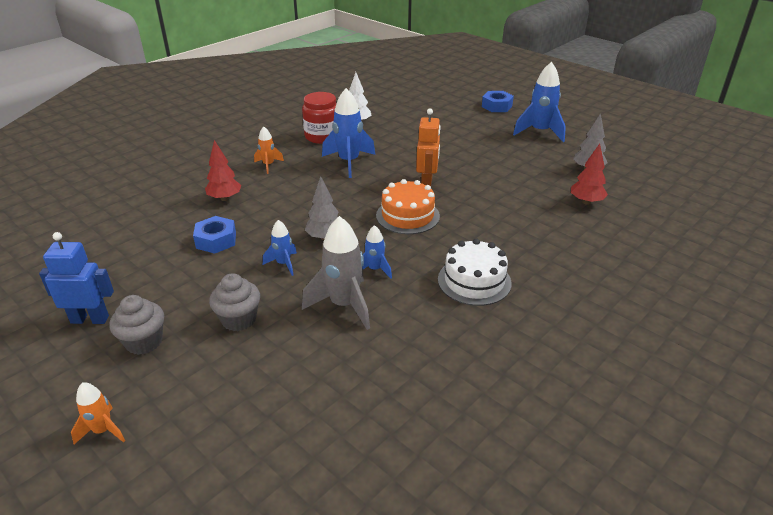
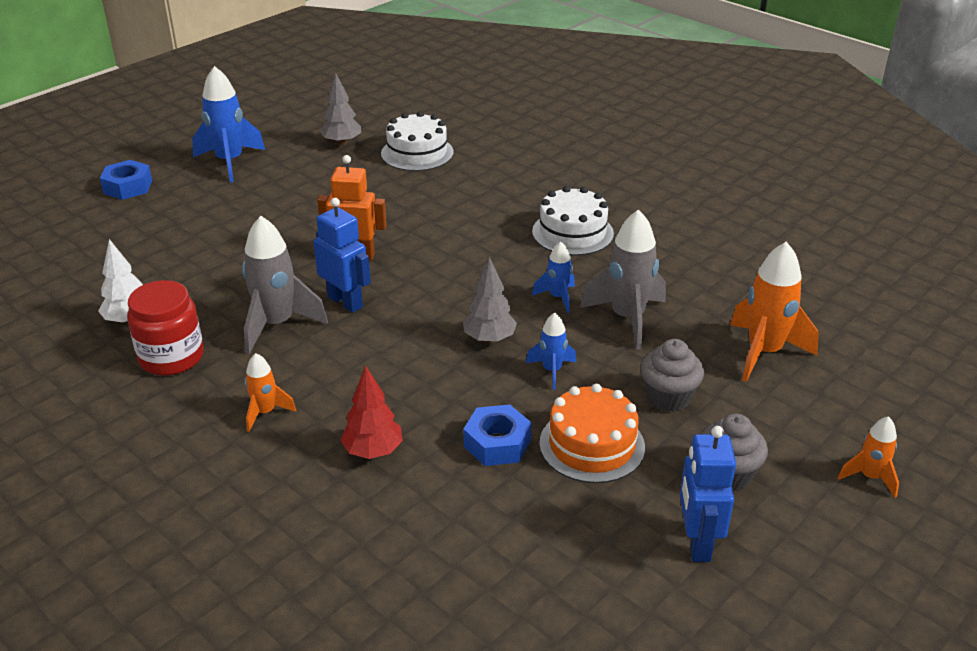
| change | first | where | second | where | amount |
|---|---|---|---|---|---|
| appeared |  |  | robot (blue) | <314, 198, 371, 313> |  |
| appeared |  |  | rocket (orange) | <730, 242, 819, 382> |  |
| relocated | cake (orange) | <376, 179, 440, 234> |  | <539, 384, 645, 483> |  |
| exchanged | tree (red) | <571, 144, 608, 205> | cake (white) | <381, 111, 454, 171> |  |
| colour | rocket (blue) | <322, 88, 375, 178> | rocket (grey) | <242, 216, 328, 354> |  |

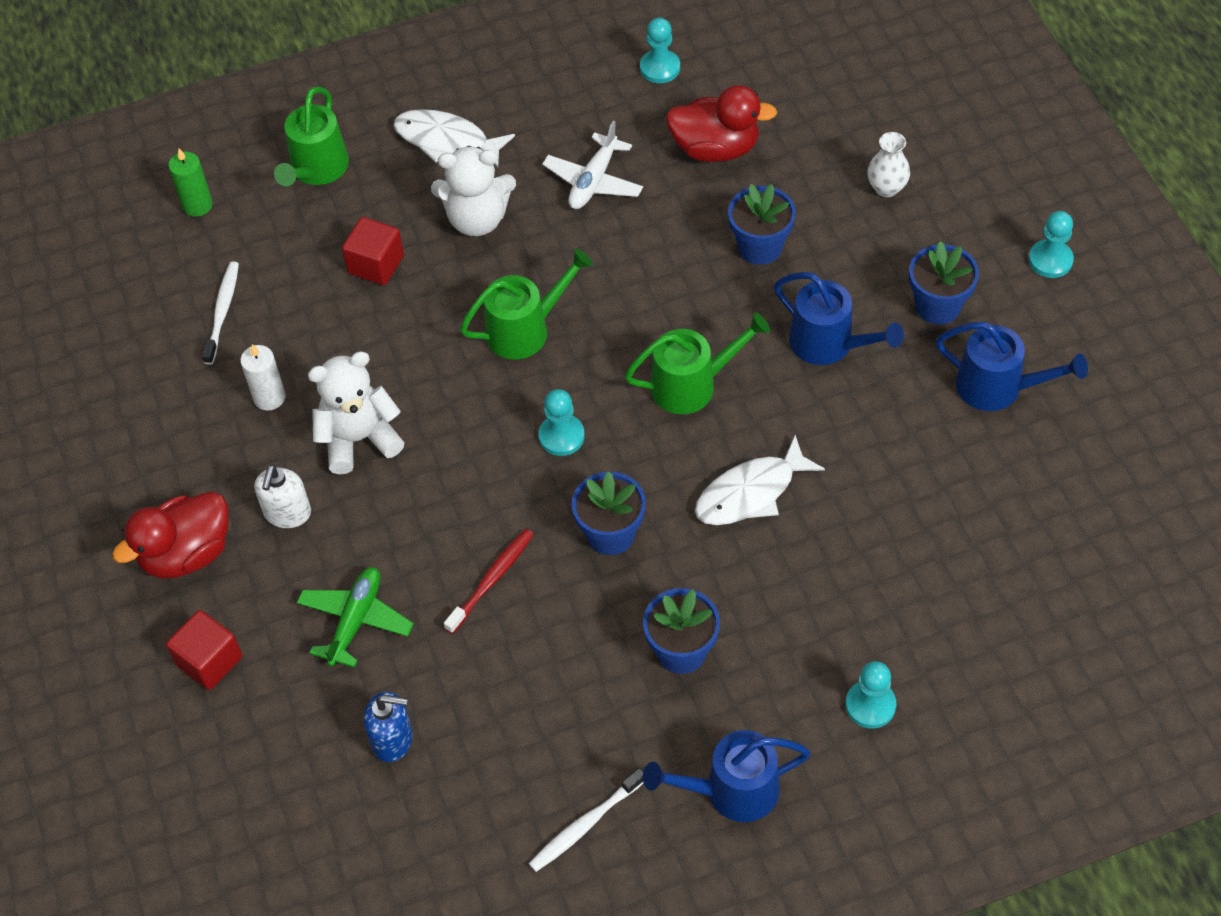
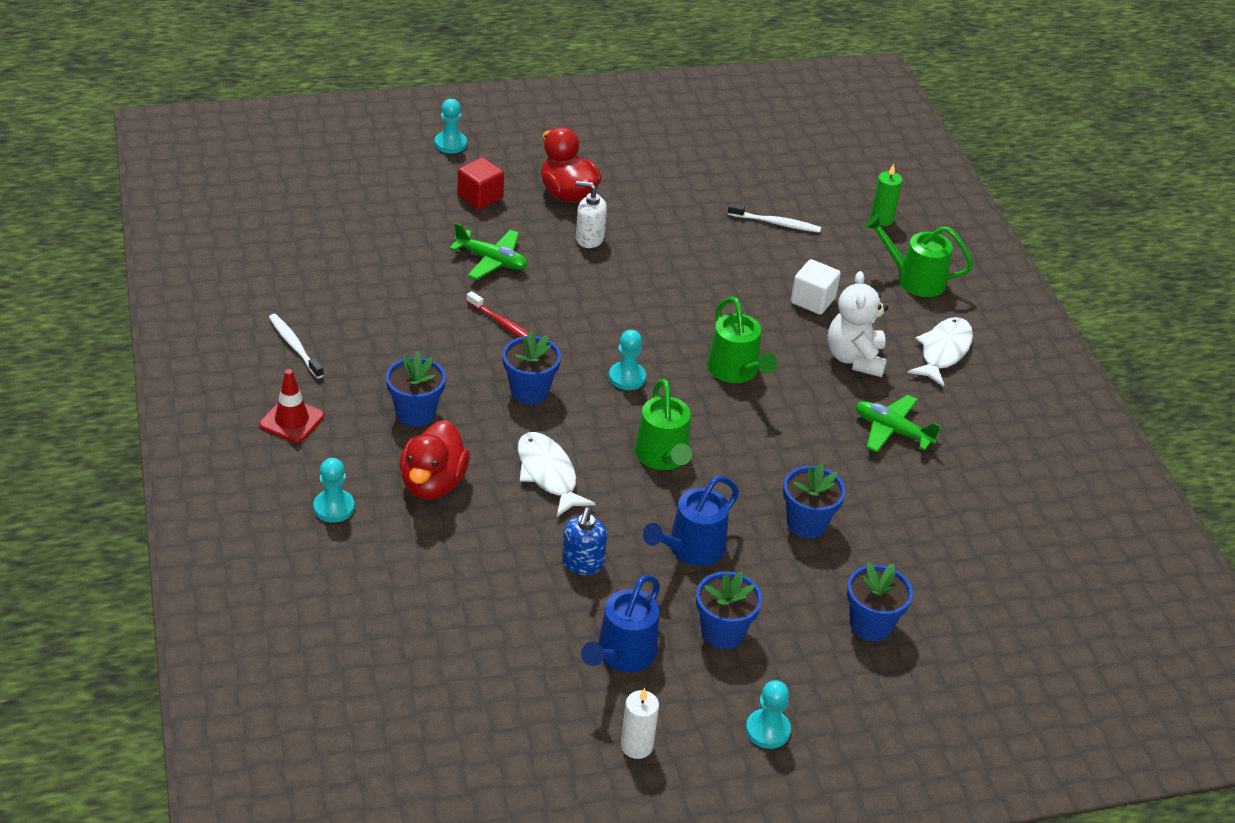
| change | first | where | second | where | amount |
|---|---|---|---|---|---|
| missing | teddy bear (white) | <308, 351, 405, 474> |  |  |  |
| relocated | candle (white) | <240, 344, 286, 411> |  | <621, 688, 659, 759> |  |
| relocated | soap dispenser (blue) | <364, 692, 413, 762> |  | <562, 508, 607, 575> |  |
| relocated | pawn (turquoise) | <640, 18, 680, 83> |  | <435, 99, 467, 153> |  |
| relocated | duck (red) | <666, 85, 777, 162> |  | <400, 420, 470, 499> |  |
| exchanged | watering can (blue) | <643, 730, 810, 822> | traffic cone (red) | <259, 369, 324, 443> |  |
| exchanged | vase (white) | <867, 132, 910, 197> | flower pot (blue) | <847, 562, 913, 641> |  |
| colour | cube (red) | <342, 217, 404, 285> | cube (white) | <791, 259, 841, 315> |  |
| colour | plane (white) | <542, 121, 643, 209> | plane (green) | <856, 395, 941, 452> |  |

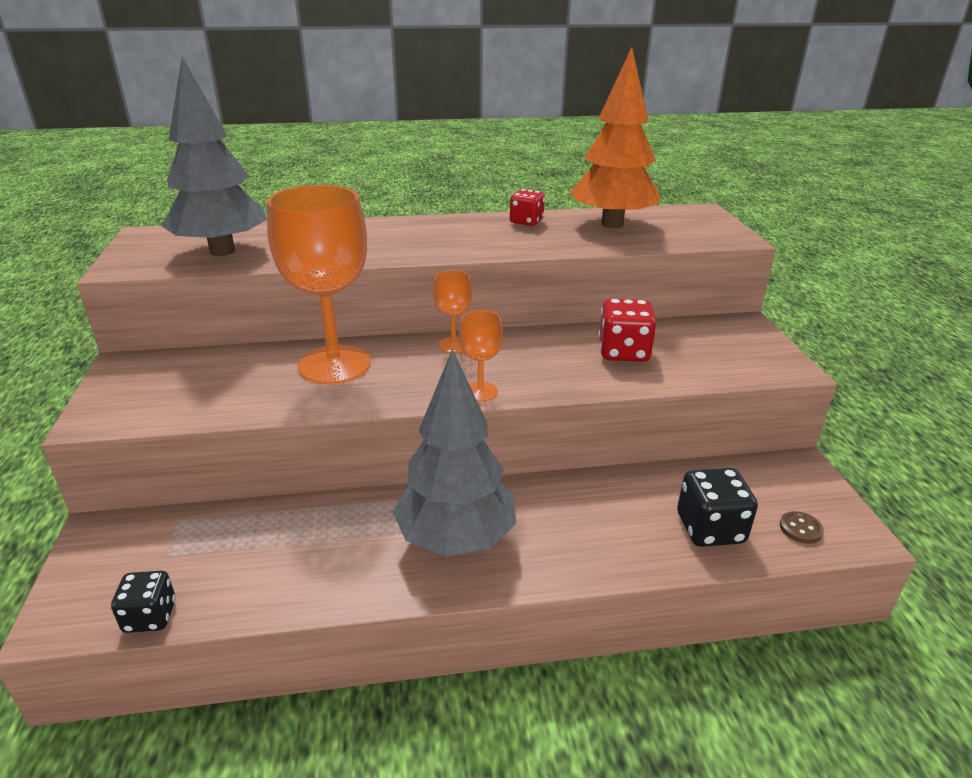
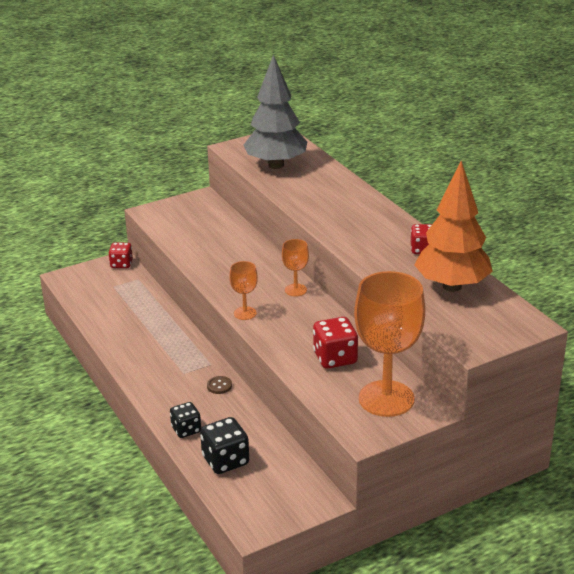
| change | first | where | second | where | amount |
|---|---|---|---|---|---|
| missing | tree (grey) | <393, 349, 516, 556> |  |  |  |
| appeared |  |  | dice (red) | <108, 242, 133, 268> |  |
| relocated | dice (black) | <111, 571, 176, 633> |  | <170, 402, 201, 438> |  |
| relocated | goblet (orange) | <267, 185, 371, 384> |  | <354, 271, 425, 417> |  |
| relocated | button (brown) | <780, 511, 824, 544> |  | <207, 376, 232, 394> |  |

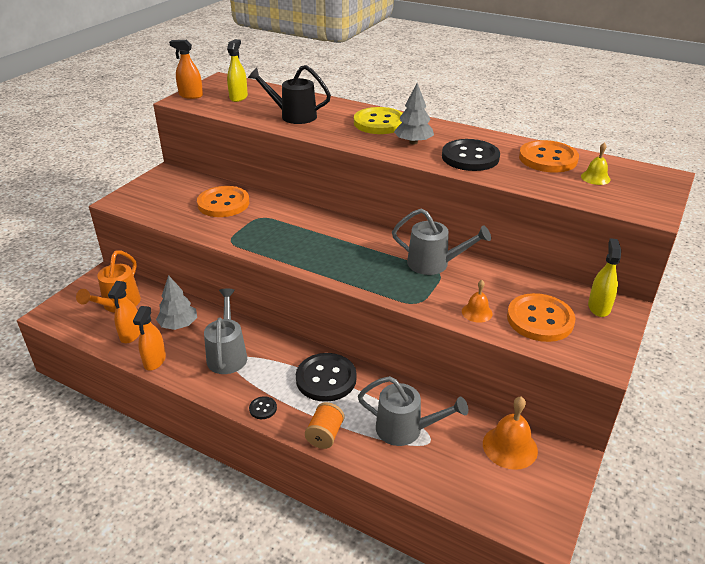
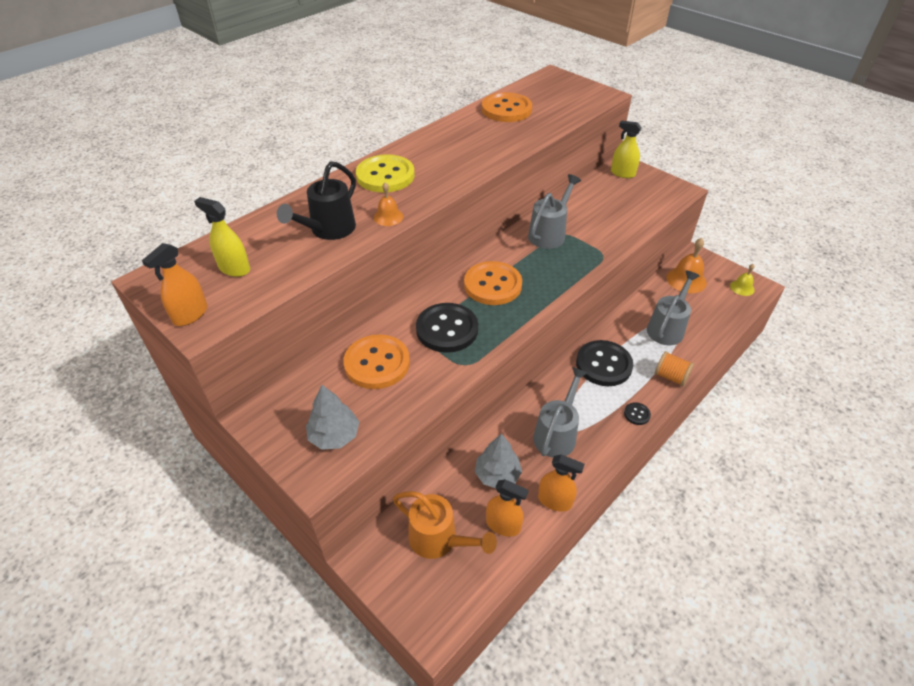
| change | first | where | second | where | amount |
|---|---|---|---|---|---|
| relocated | tree (grey) | <394, 83, 434, 145> |  | <306, 385, 359, 450> |  |
| relocated | button (black) | <442, 139, 500, 171> |  | <416, 303, 478, 353> |  |
| relocated | bell (orange) | <462, 280, 493, 323> |  | <374, 182, 403, 226> |  |
| relocated | button (orange) | <507, 293, 575, 342> |  | <464, 261, 522, 305> |  |
| relocated | bell (yellow) | <581, 143, 611, 185> |  | <730, 264, 755, 296> |  |
| spun | watering can (grey) | <204, 289, 247, 374> |  | <533, 367, 587, 457> | 105 degrees clockwise |

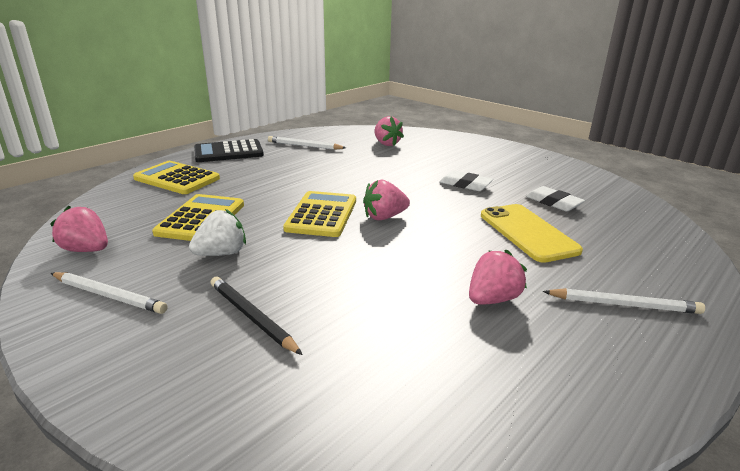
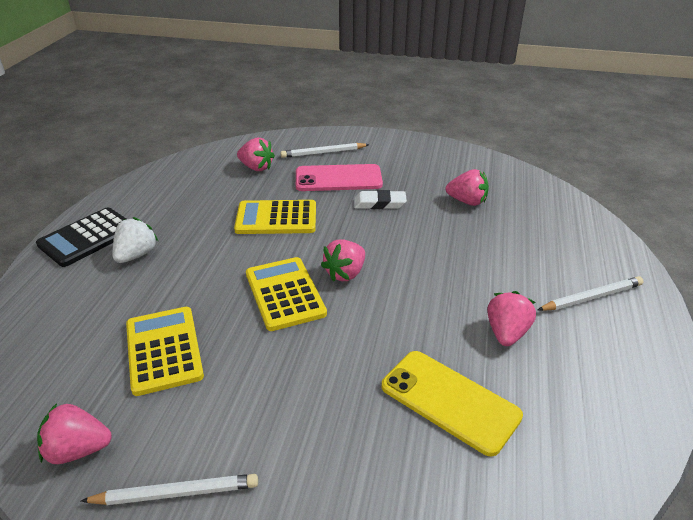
| change | first | where | second | where | amount |
|---|---|---|---|---|---|
| missing | pencil (black) | <211, 277, 303, 355> |  |  |  |
| appeared |  |  | phone (pink) | <296, 164, 383, 191> |  |
| relocated | calculator (yellow) | <133, 161, 220, 194> |  | <234, 200, 316, 234> |  |
| relocated | strawberry (white) | <189, 209, 246, 256> |  | <113, 217, 158, 263> |  |
| relocated | pencil (white) | <268, 136, 346, 150> |  | <280, 143, 369, 158> |  |
| relocated | phone (yellow) | <481, 204, 583, 263> |  | <381, 351, 523, 456> |  |
| exchanged | eraser (white) | <526, 186, 585, 211> | strawberry (pink) | <446, 169, 489, 206> |  |

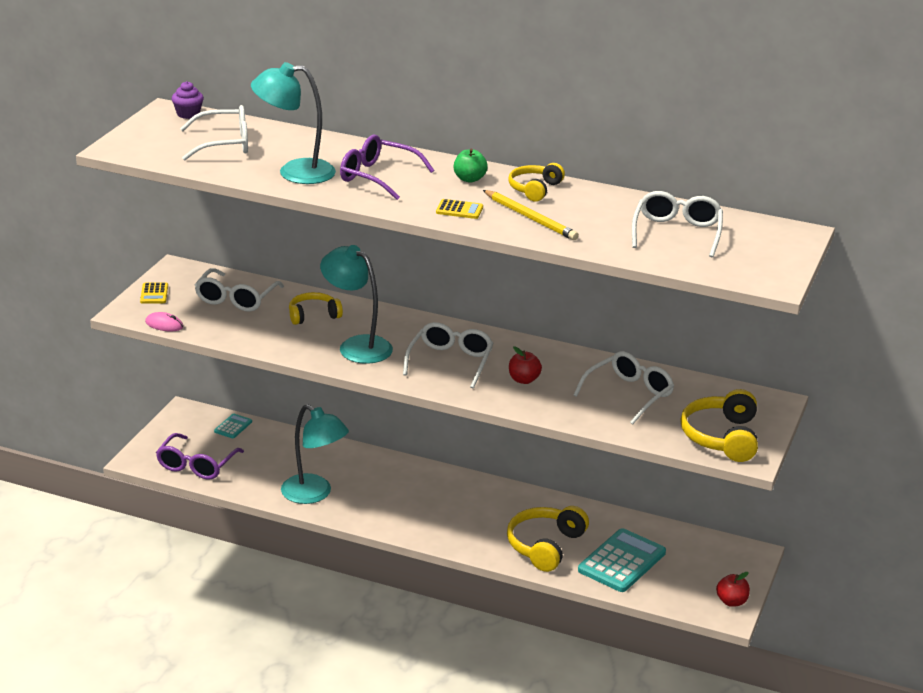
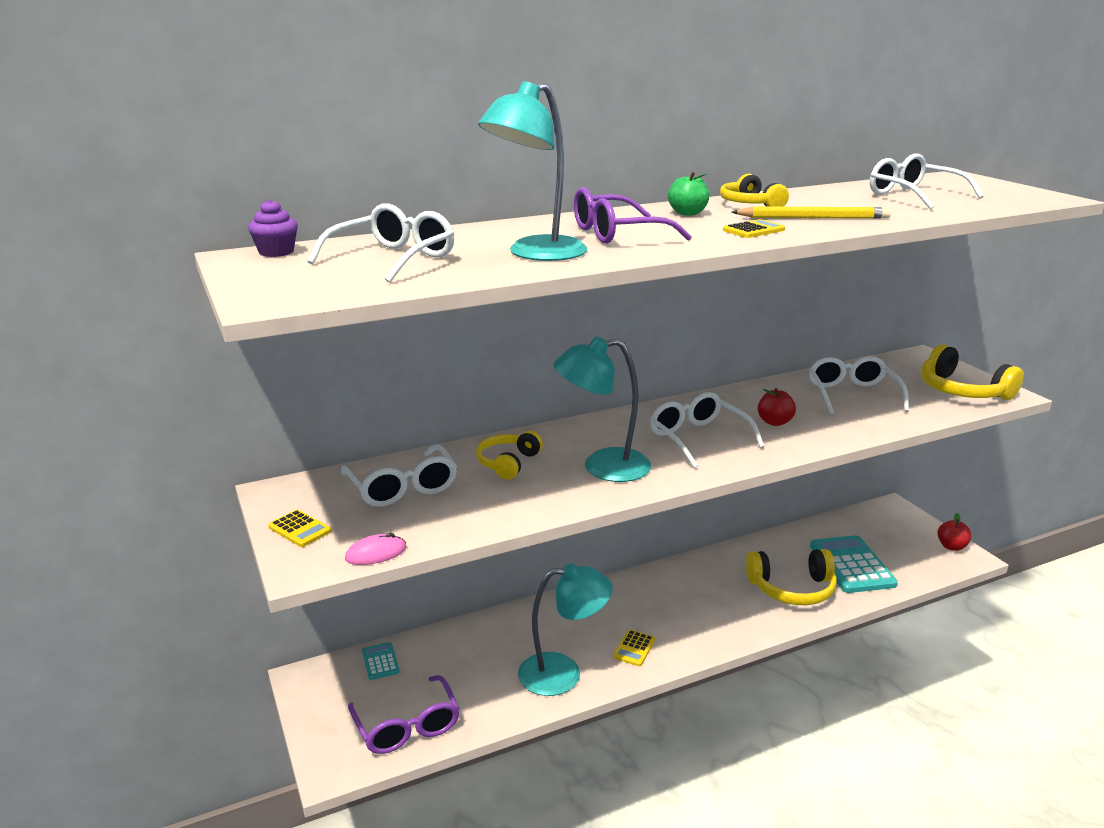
| change | first | where | second | where | amount |
|---|---|---|---|---|---|
| appeared |  |  | calculator (yellow) | <613, 629, 655, 666> |  |
| spun | headphones (yellow) | <507, 506, 589, 572> |  | <745, 549, 837, 605> | 75 degrees counterclockwise |

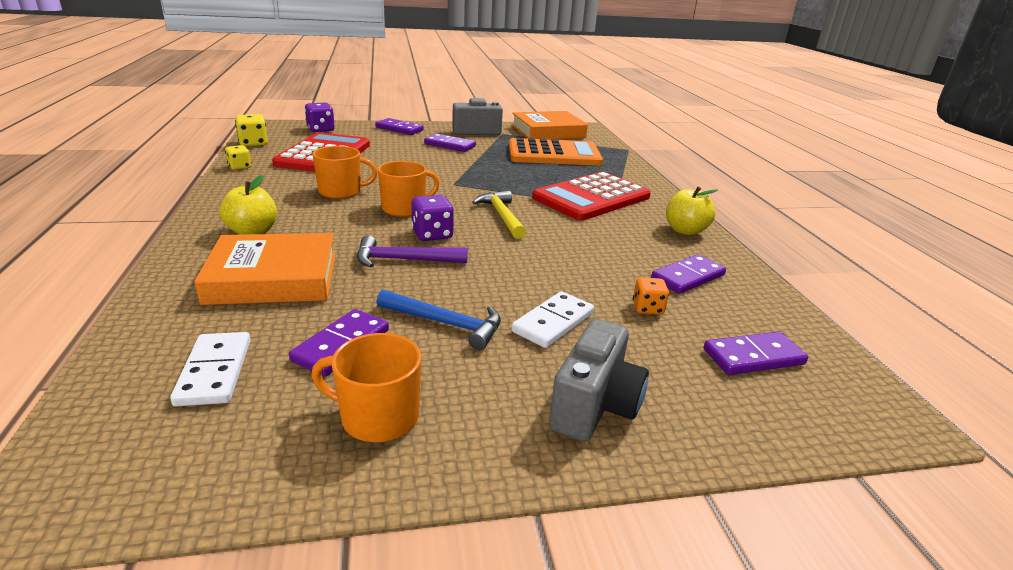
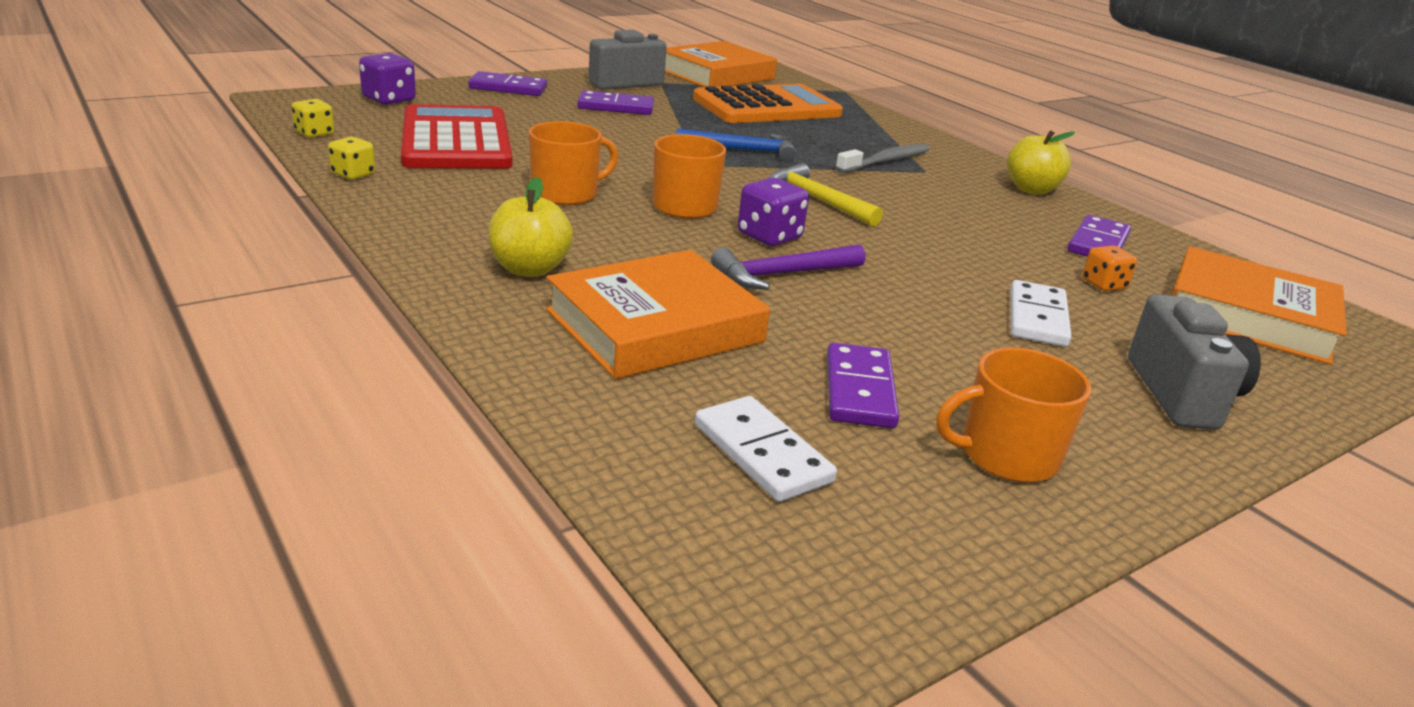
| change | first | where | second | where | amount |
|---|---|---|---|---|---|
| relocated | hammer (blue) | <376, 289, 501, 350> |  | <676, 128, 796, 162> |  |
| exchanged | calculator (red) | <532, 172, 651, 221> | toothbrush (grey) | <835, 144, 930, 174> |  |
| exchanged | domino (purple) | <704, 332, 808, 375> | book (orange) | <1172, 246, 1347, 365> |  |
| size | dice (yellow) | <235, 114, 268, 147> |  | <292, 99, 334, 138> | x0.66 |

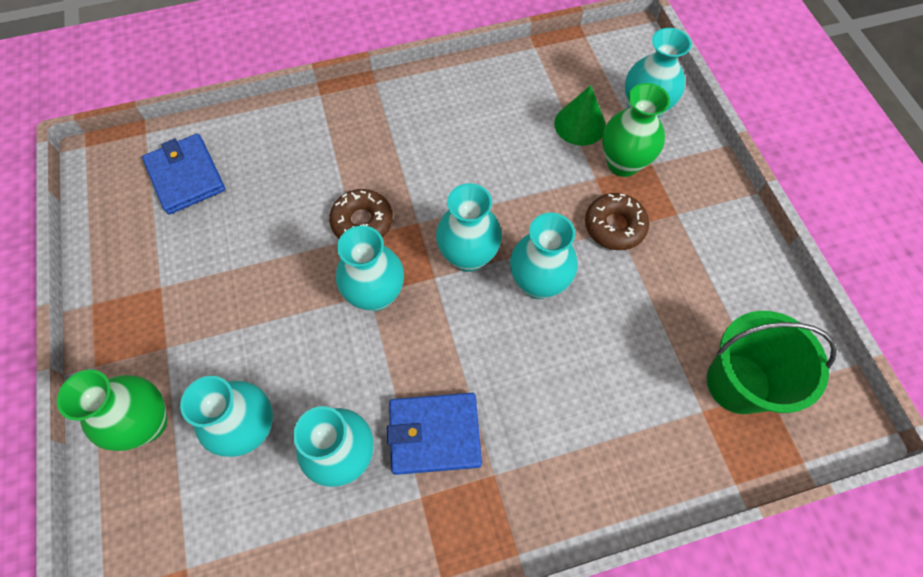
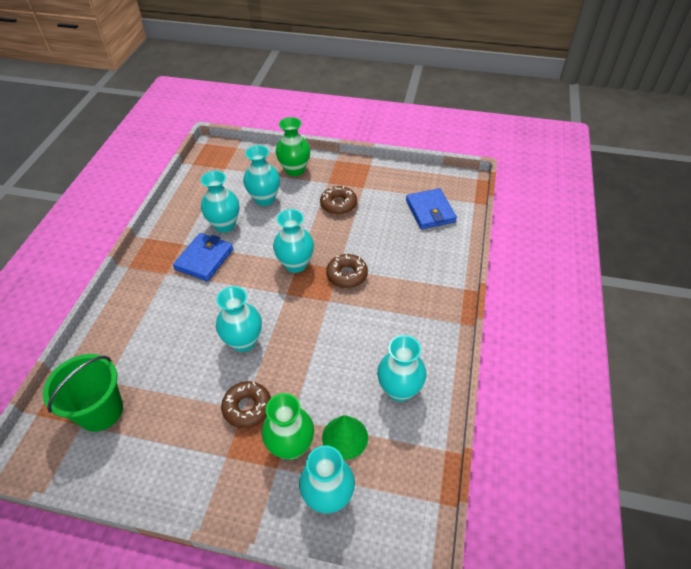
| change | first | where | second | where | amount |
|---|---|---|---|---|---|
| appeared |  |  | donut (brown) | <320, 186, 357, 215> |  |
| relocated | vase (turquoise) | <436, 183, 502, 272> |  | <377, 335, 427, 402> |  |
| spun | wallet (blue) | <142, 133, 226, 215> |  | <406, 188, 457, 229> | 75 degrees clockwise |

